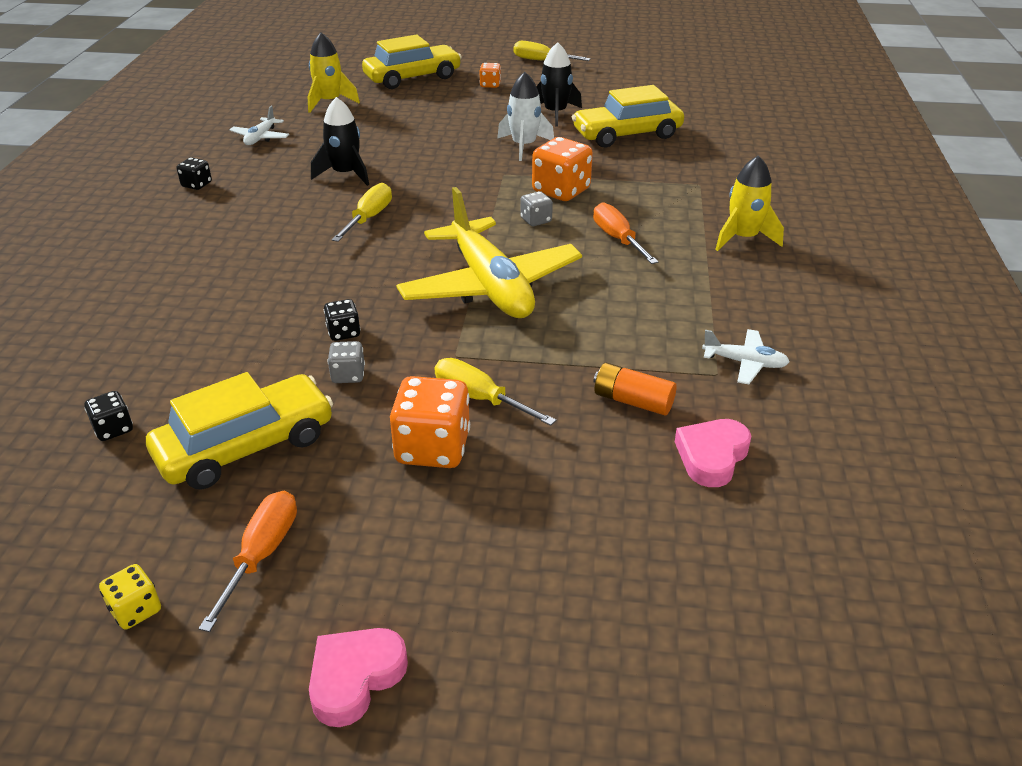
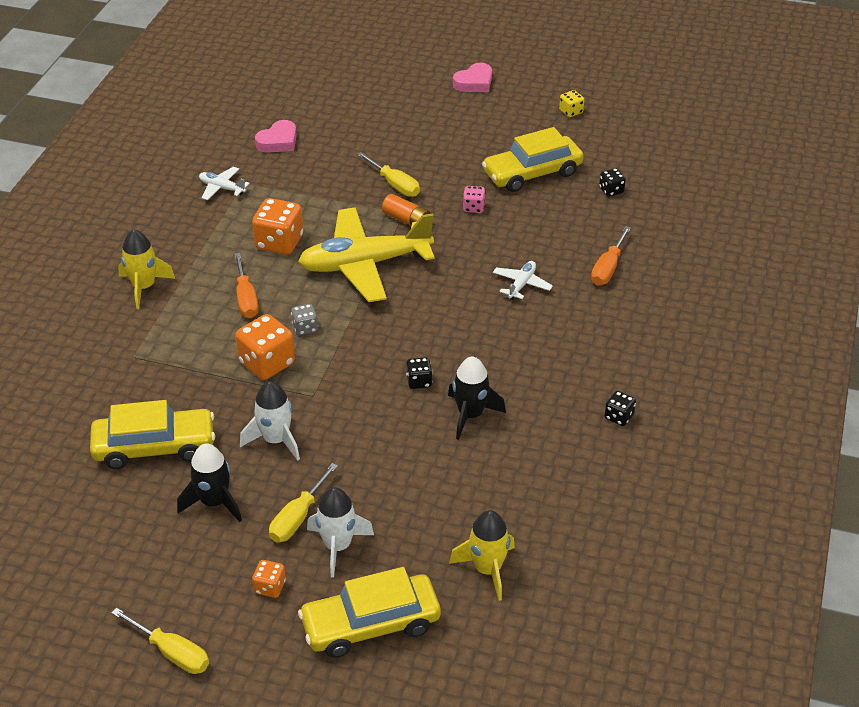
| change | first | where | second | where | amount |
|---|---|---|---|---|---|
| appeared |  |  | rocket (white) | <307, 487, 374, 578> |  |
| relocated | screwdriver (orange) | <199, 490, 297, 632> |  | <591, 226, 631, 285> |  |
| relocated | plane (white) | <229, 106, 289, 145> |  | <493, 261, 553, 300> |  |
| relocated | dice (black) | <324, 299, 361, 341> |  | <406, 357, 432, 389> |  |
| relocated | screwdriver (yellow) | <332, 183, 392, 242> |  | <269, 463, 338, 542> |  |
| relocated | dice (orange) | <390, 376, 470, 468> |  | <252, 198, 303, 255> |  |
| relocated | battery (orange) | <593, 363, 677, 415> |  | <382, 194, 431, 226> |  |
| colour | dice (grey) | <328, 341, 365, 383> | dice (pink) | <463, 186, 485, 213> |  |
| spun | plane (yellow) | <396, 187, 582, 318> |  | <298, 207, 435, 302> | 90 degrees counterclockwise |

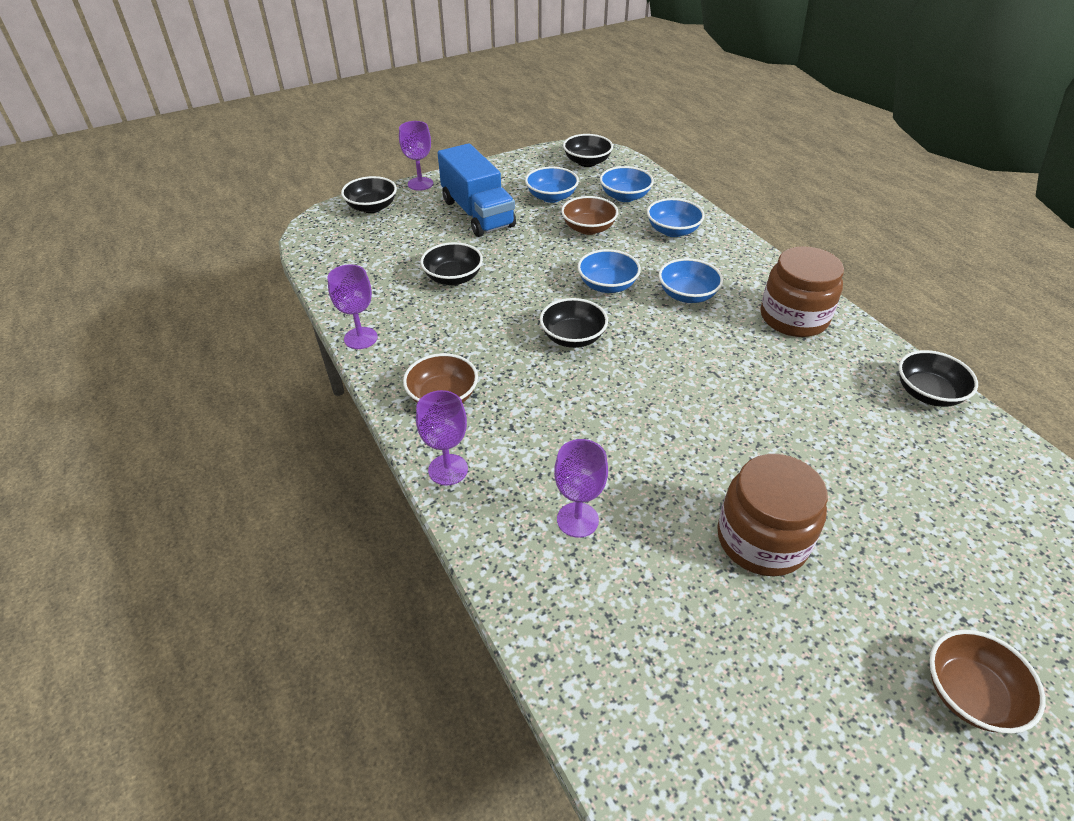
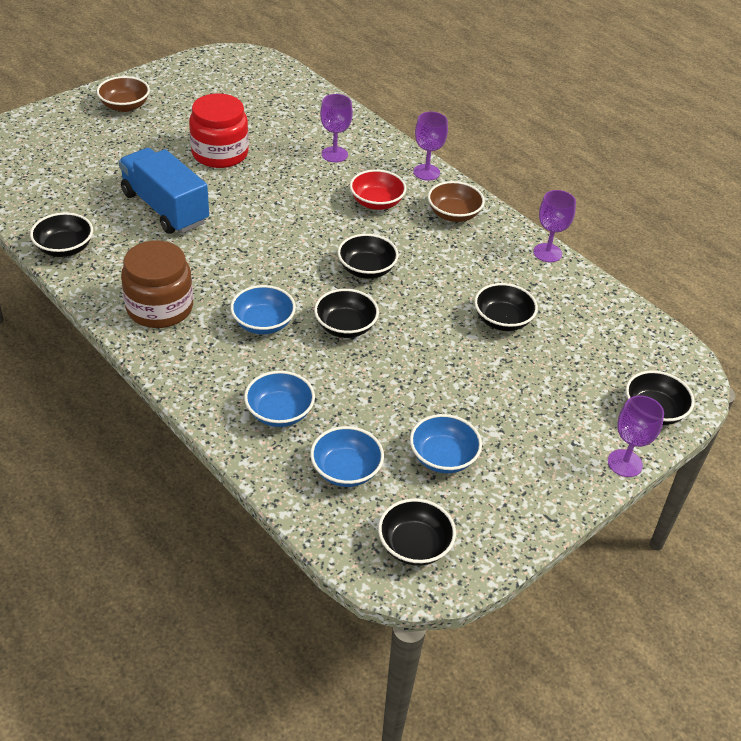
| change | first | where | second | where | amount |
|---|---|---|---|---|---|
| missing | bowl (brown) | <561, 196, 618, 235> |  |  |  |
| appeared |  |  | bowl (red) | <350, 170, 407, 210> |  |
| relocated | truck (blue) | <438, 143, 516, 237> |  | <118, 148, 209, 234> |  |
| colour | bowl (blue) | <578, 249, 641, 293> | bowl (black) | <314, 289, 379, 338> |  |
| colour | jar (brown) | <717, 454, 828, 576> | jar (red) | <189, 93, 249, 168> |  |

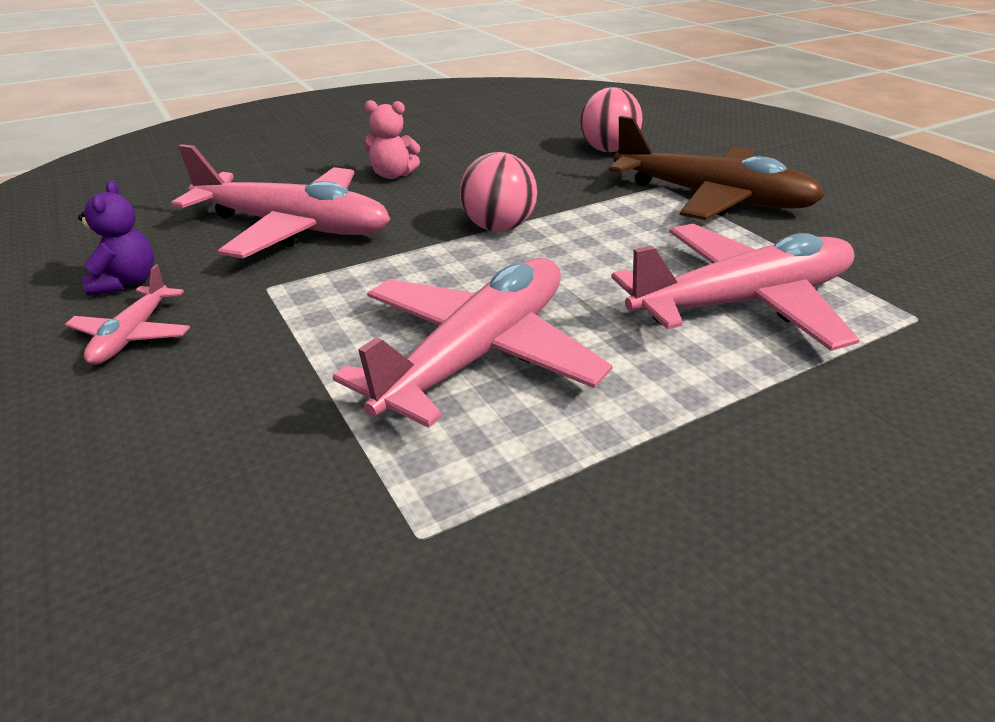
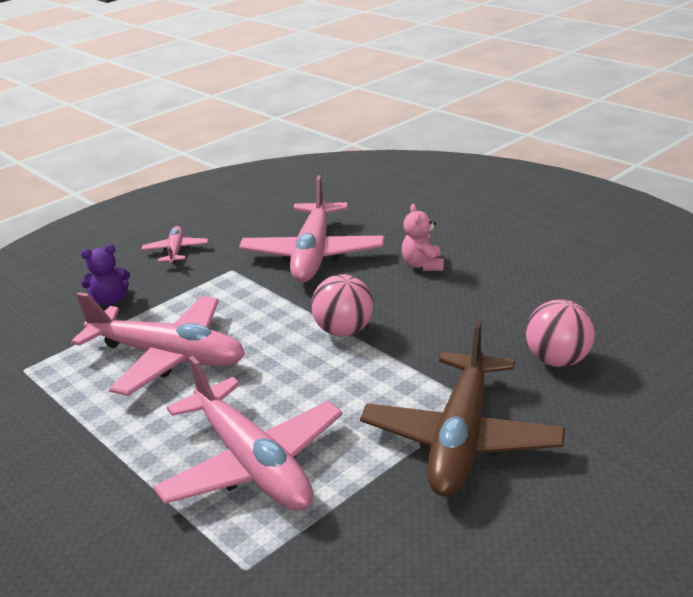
| change | first | where | second | where | amount |
|---|---|---|---|---|---|
| relocated | teddy bear (purple) | <78, 180, 154, 296> |  | <81, 244, 130, 306> |  |
| spun | plane (pink) | <65, 264, 190, 365> |  | <141, 226, 208, 264> | 90 degrees clockwise |

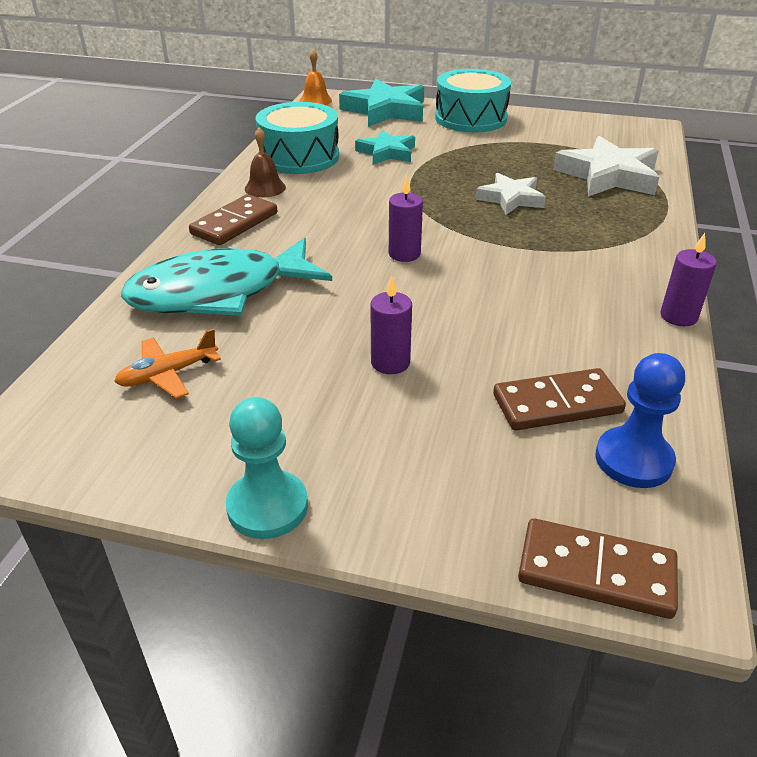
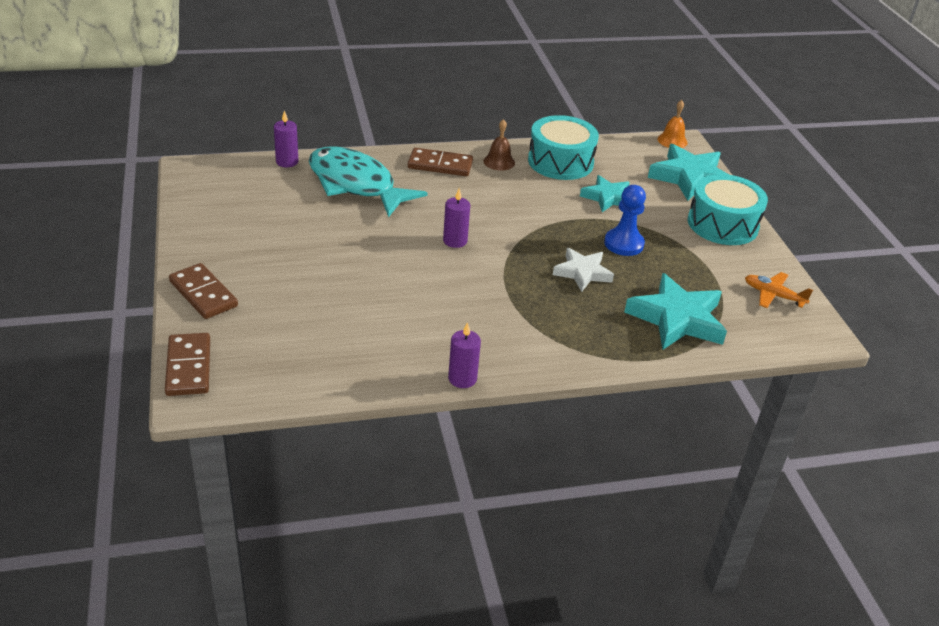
| change | first | where | second | where | amount |
|---|---|---|---|---|---|
| missing | pawn (turquoise) | <226, 397, 308, 539> |  |  |  |
| relocated | plane (orange) | <114, 328, 221, 399> |  | <745, 272, 813, 308> |  |
| relocated | candle (purple) | <370, 276, 412, 374> |  | <274, 110, 298, 167> |  |
| relocated | domino (brown) | <493, 368, 626, 431> |  | <169, 263, 238, 319> |  |
| relocated | pawn (blue) | <595, 353, 685, 488> |  | <604, 185, 646, 256> |  |
| colour | star (white) | <553, 136, 659, 197> | star (turquoise) | <624, 273, 727, 350> |  |

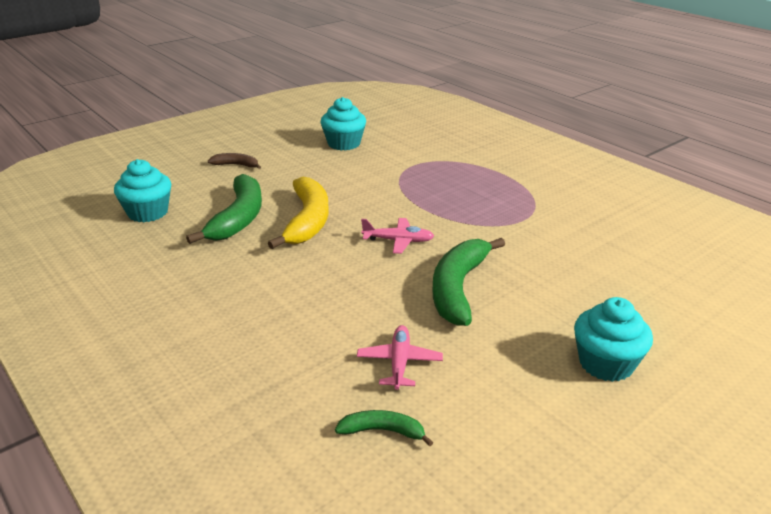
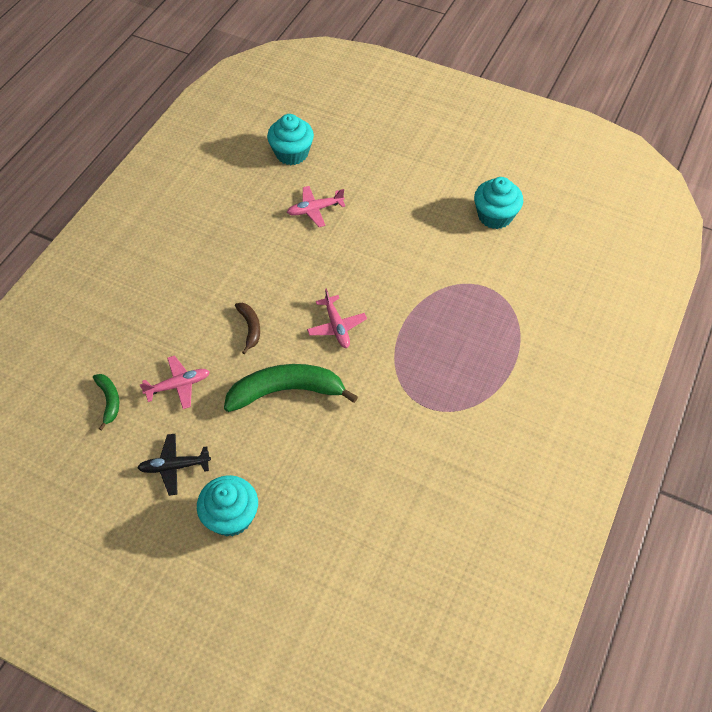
| change | first | where | second | where | amount |
|---|---|---|---|---|---|
| missing | banana (yellow) | <268, 177, 329, 249> |  |  |  |
| appeared |  |  | plane (black) | <137, 434, 211, 496> |  |
| relocated | banana (brown) | <208, 153, 261, 169> |  | <235, 303, 260, 354> |  |
| exchanged | banana (green) | <186, 174, 262, 244> | plane (pink) | <287, 186, 345, 227> |  |

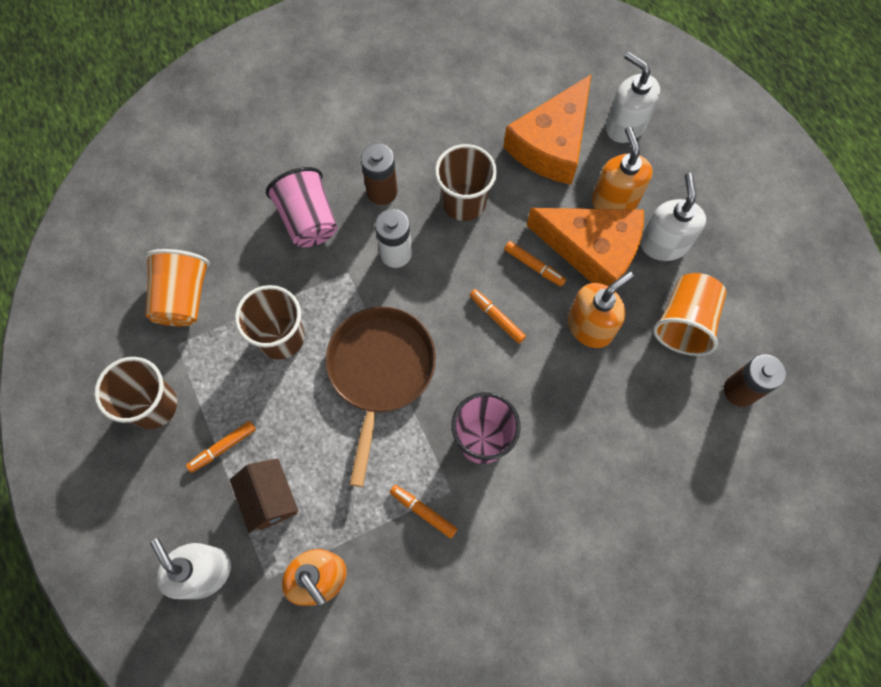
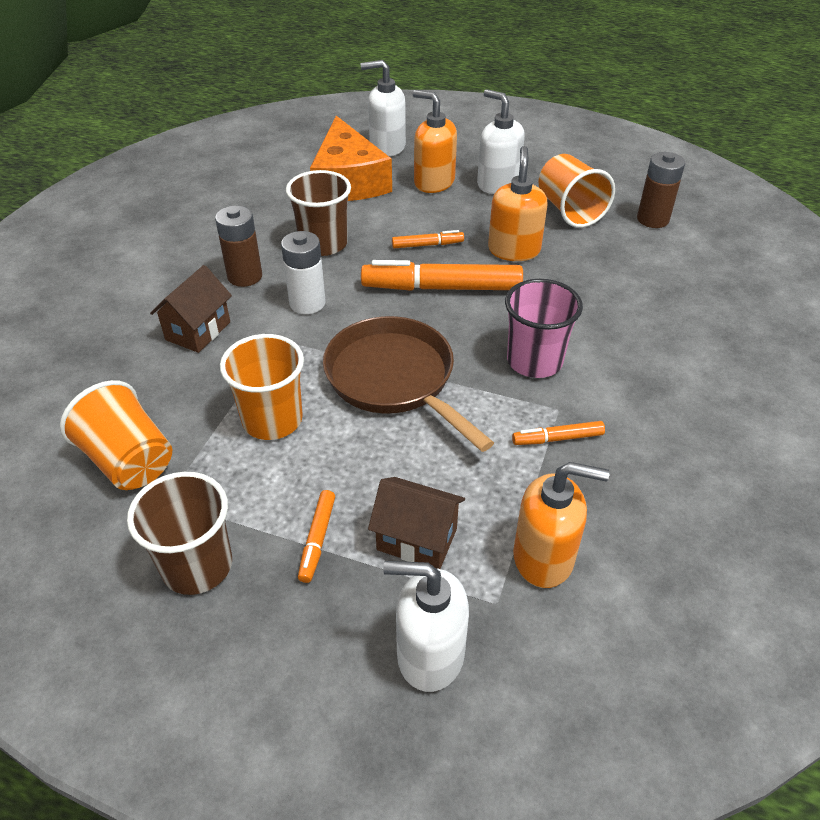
| change | first | where | second | where | amount |
|---|---|---|---|---|---|
| missing | cheese (orange) | <527, 208, 644, 287> |  |  |  |
| exchanged | cup (pink) | <266, 167, 337, 247> | house (brown) | <150, 265, 232, 353> |  |
| colour | cup (brown) | <235, 285, 305, 360> | cup (orange) | <220, 334, 304, 440> |  |
| size | marker (orange) | <470, 289, 526, 344> |  | <361, 260, 523, 291> | x2.08 |

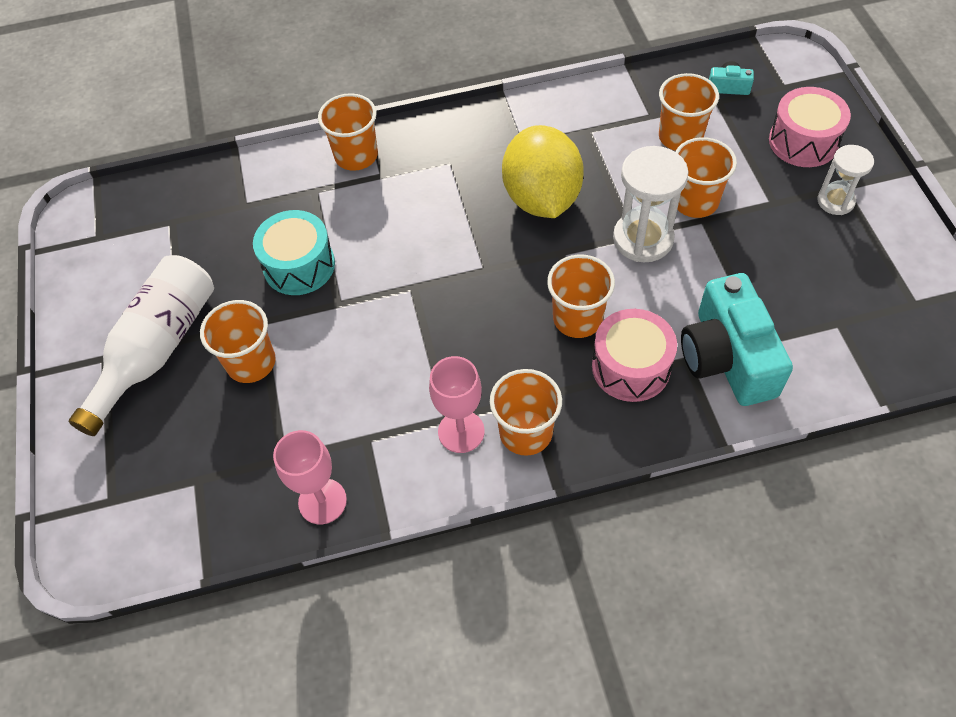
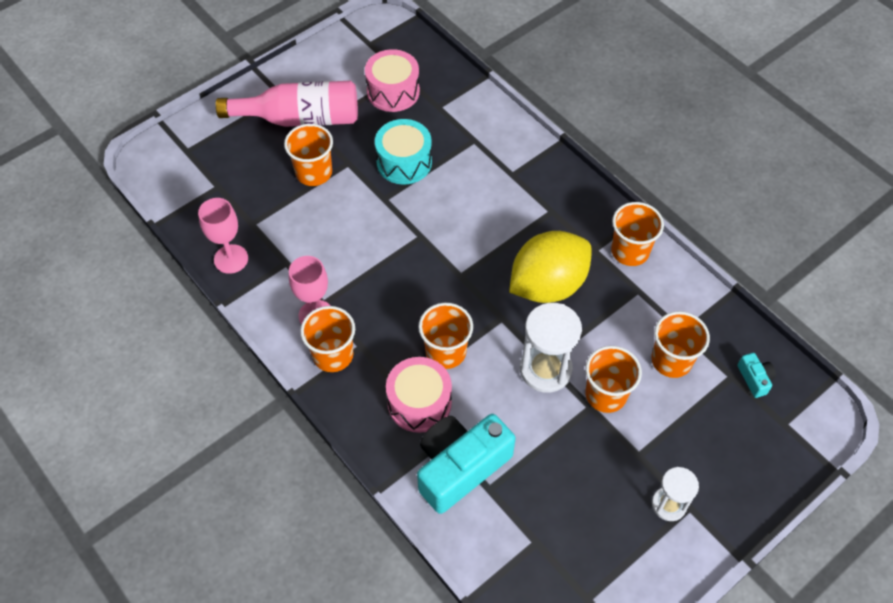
| change | first | where | second | where | amount |
|---|---|---|---|---|---|
| relocated | cup (orange) | <318, 93, 378, 171> |  | <611, 202, 664, 266> |  |
| relocated | drum (pink) | <769, 87, 851, 167> |  | <365, 49, 420, 112> |  |
| colour | bottle (white) | <69, 255, 214, 436> | bottle (pink) | <216, 81, 358, 127> |  |

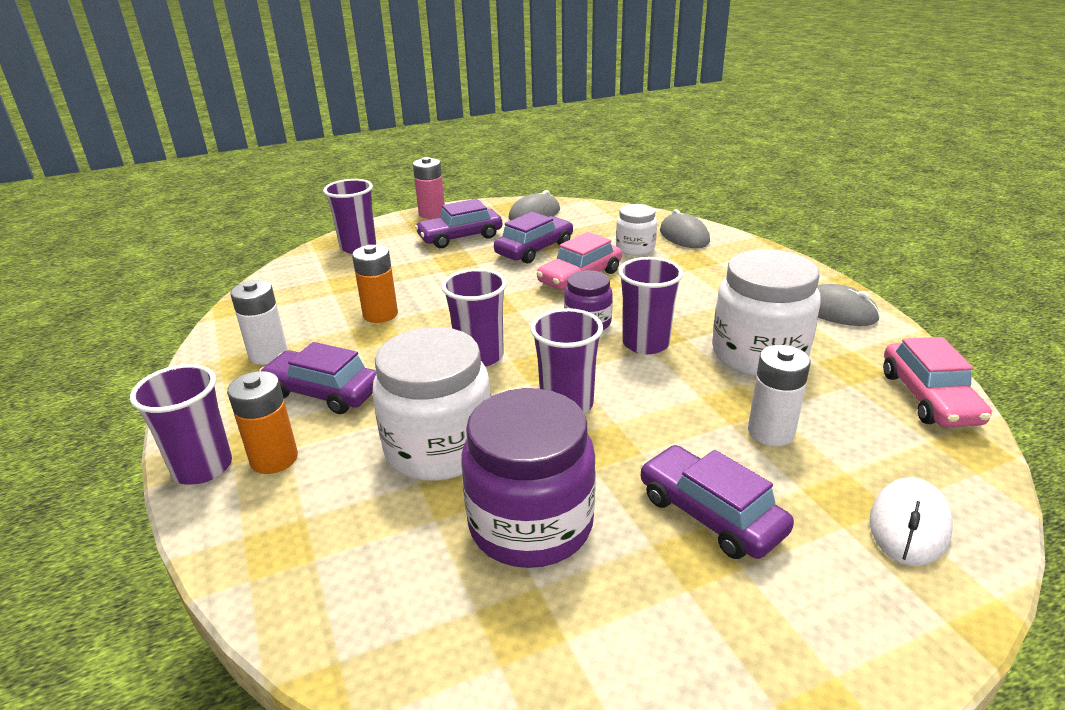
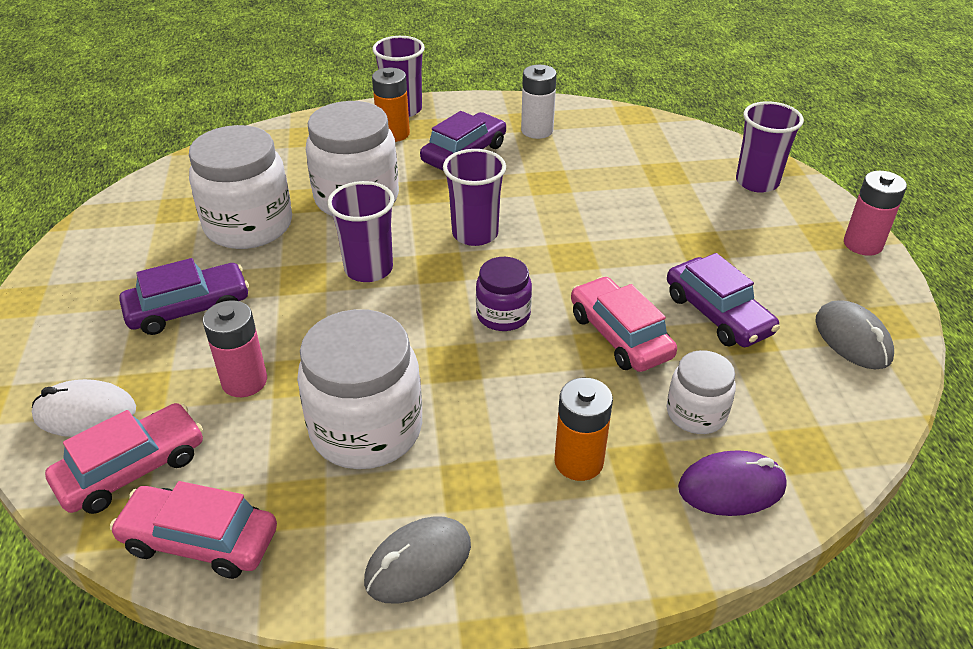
| change | first | where | second | where | amount |
|---|---|---|---|---|---|
| missing | car (purple) | <415, 199, 502, 248> |  |  |  |
| missing | cup (purple) | <618, 257, 683, 354> |  |  |  |
| appeared |  |  | car (pink) | <45, 403, 203, 514> |  |
| relocated | battery (orange) | <352, 245, 398, 323> |  | <555, 378, 613, 481> |  |
| colour | jar (purple) | <461, 388, 596, 568> | jar (white) | <189, 125, 292, 249> |  |
| colour | mouse (grey) | <660, 209, 710, 248> | mouse (purple) | <678, 450, 787, 516> |  |
| colour | battery (white) | <748, 345, 810, 446> | battery (pink) | <203, 300, 267, 397> |  |
| spun | mouse (white) | <869, 477, 953, 566> |  | <32, 379, 136, 437> | 45 degrees counterclockwise |

